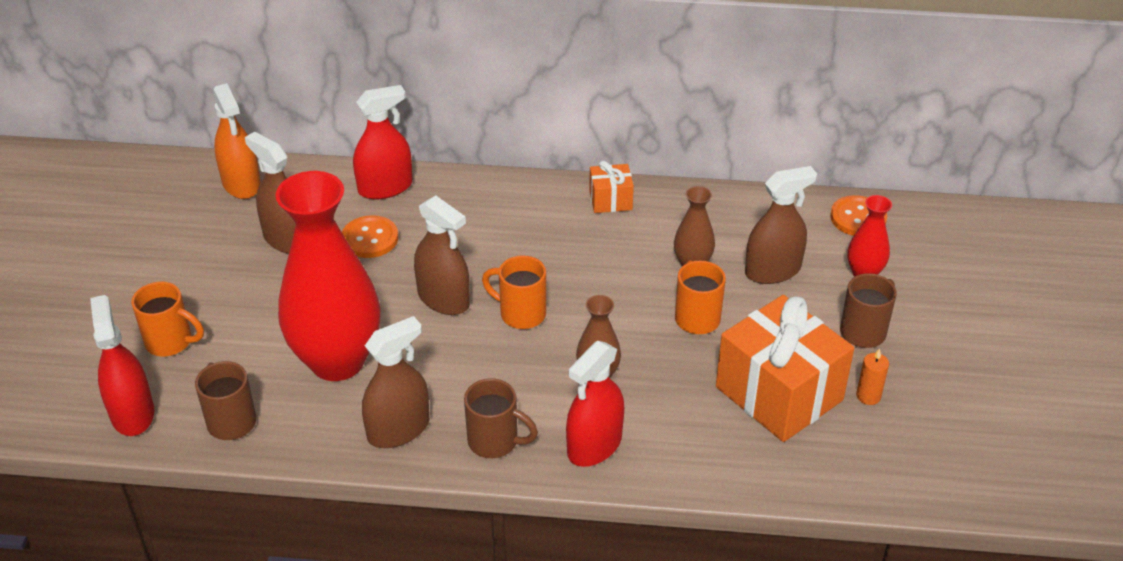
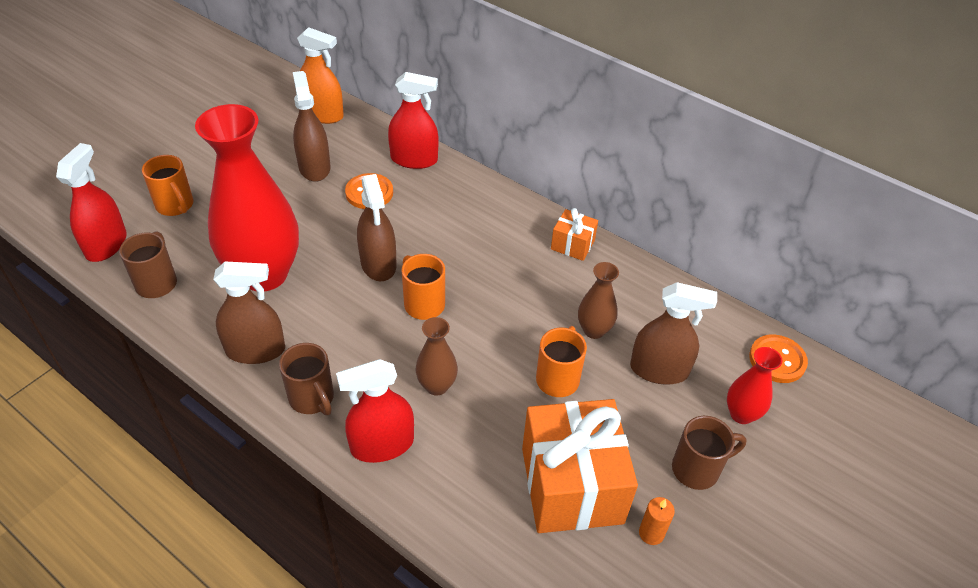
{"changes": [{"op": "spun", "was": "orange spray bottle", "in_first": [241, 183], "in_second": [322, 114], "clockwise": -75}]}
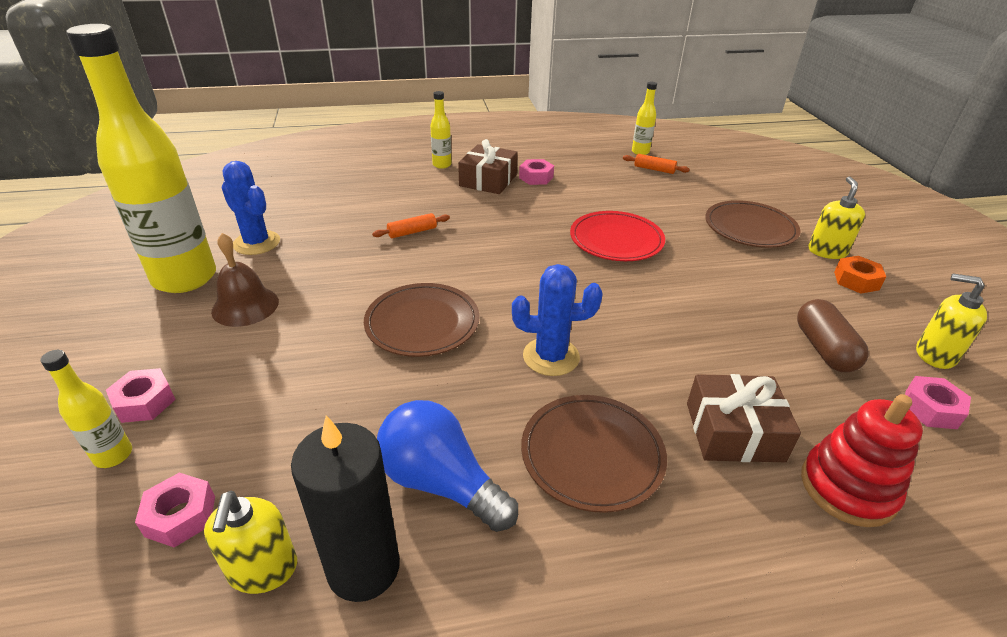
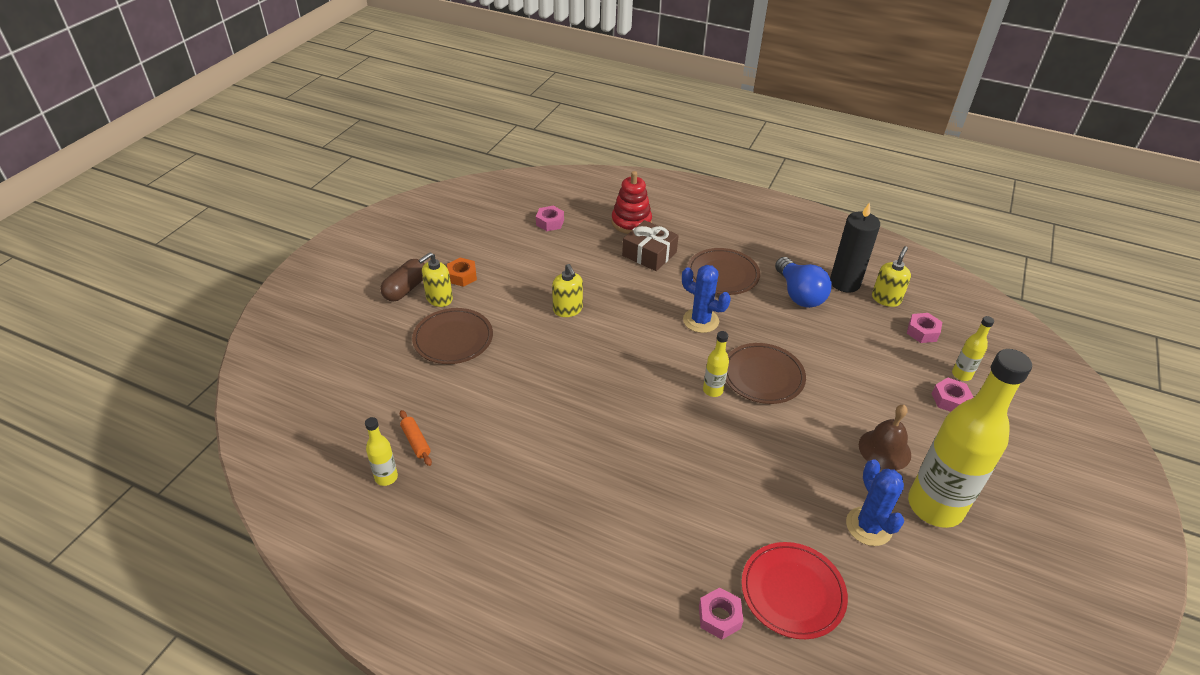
{"changes": [{"op": "relocated", "was": "yellow bottle", "in_first": [442, 165], "in_second": [713, 390]}, {"op": "missing", "was": "brown gift", "in_first": [488, 180]}, {"op": "relocated", "was": "pink nut", "in_first": [536, 177], "in_second": [719, 617]}, {"op": "relocated", "was": "red plate", "in_first": [616, 240], "in_second": [792, 592]}, {"op": "missing", "was": "orange rolling pin", "in_first": [412, 232]}, {"op": "relocated", "was": "yellow soap dispenser", "in_first": [935, 354], "in_second": [568, 310]}, {"op": "relocated", "was": "brown capsule", "in_first": [824, 349], "in_second": [406, 289]}]}
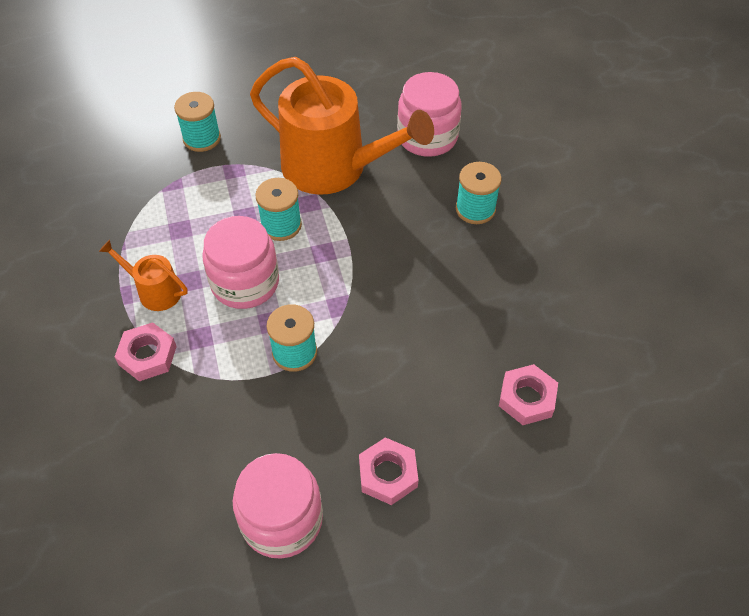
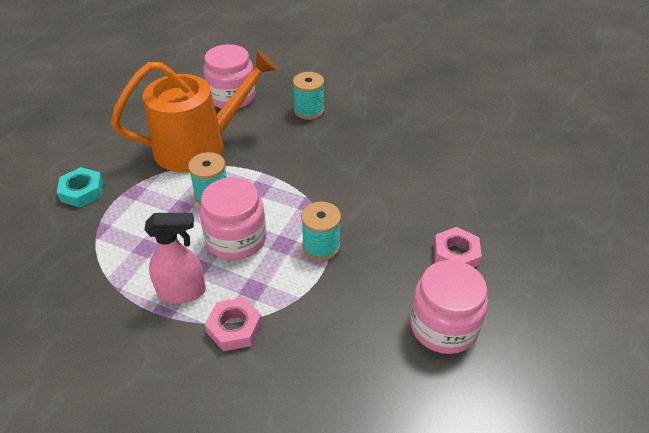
{"changes": [{"op": "exchanged", "was": "turquoise spool", "now": "turquoise nut", "in_first": [202, 138], "in_second": [82, 191]}, {"op": "exchanged", "was": "orange watering can", "now": "pink spray bottle", "in_first": [155, 291], "in_second": [182, 292]}, {"op": "missing", "was": "pink nut", "in_first": [527, 398]}]}
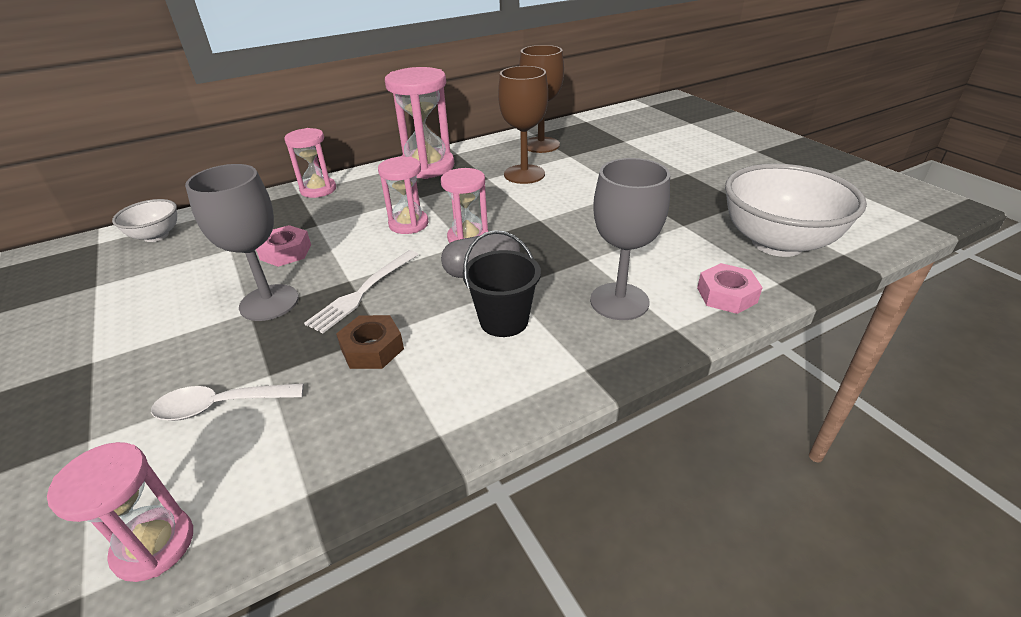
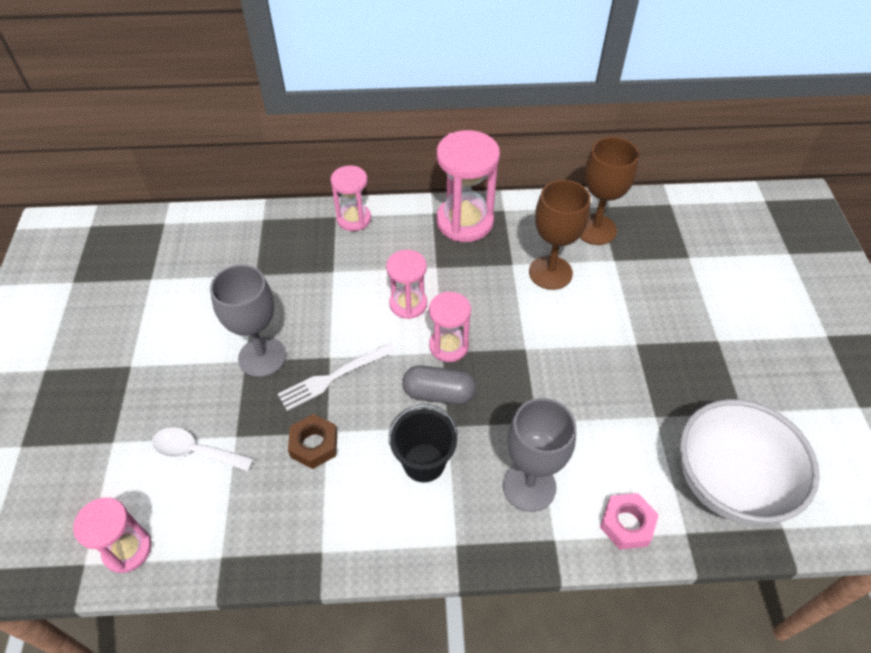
{"changes": [{"op": "missing", "was": "white bowl", "in_first": [156, 236]}, {"op": "missing", "was": "pink nut", "in_first": [286, 252]}]}
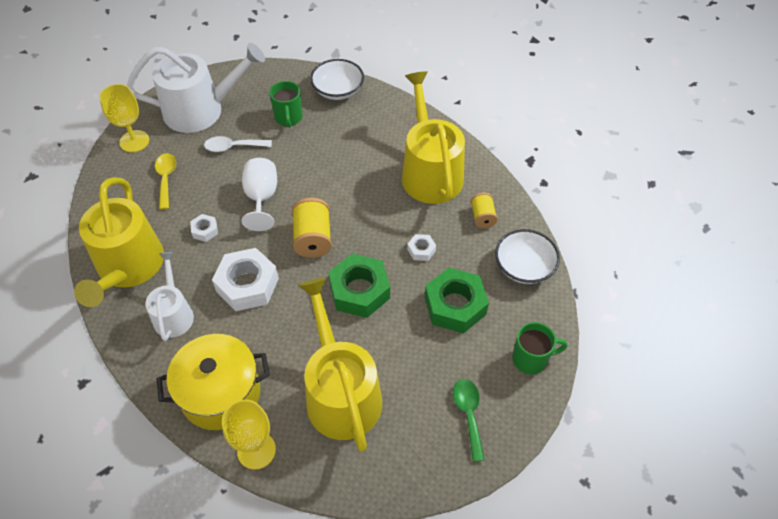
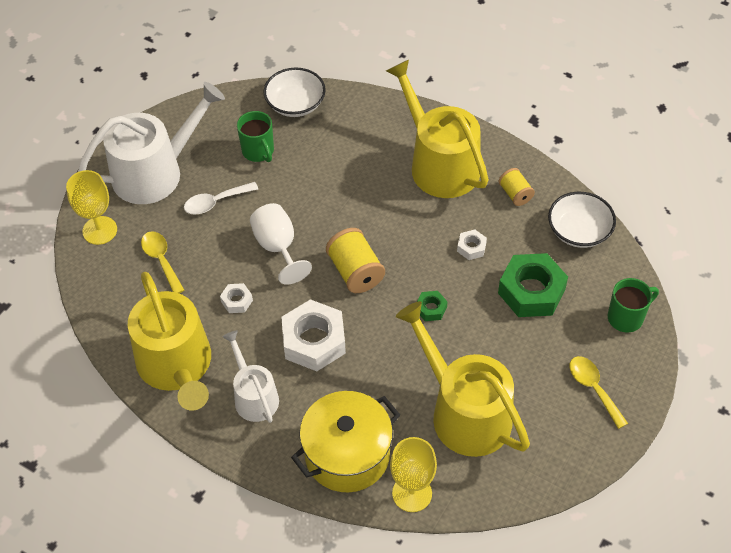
{"changes": [{"op": "size", "was": "green nut", "in_first": [359, 291], "in_second": [431, 309], "ratio": 0.47}, {"op": "colour", "was": "green spoon", "now": "yellow spoon", "in_first": [468, 414], "in_second": [593, 388]}]}
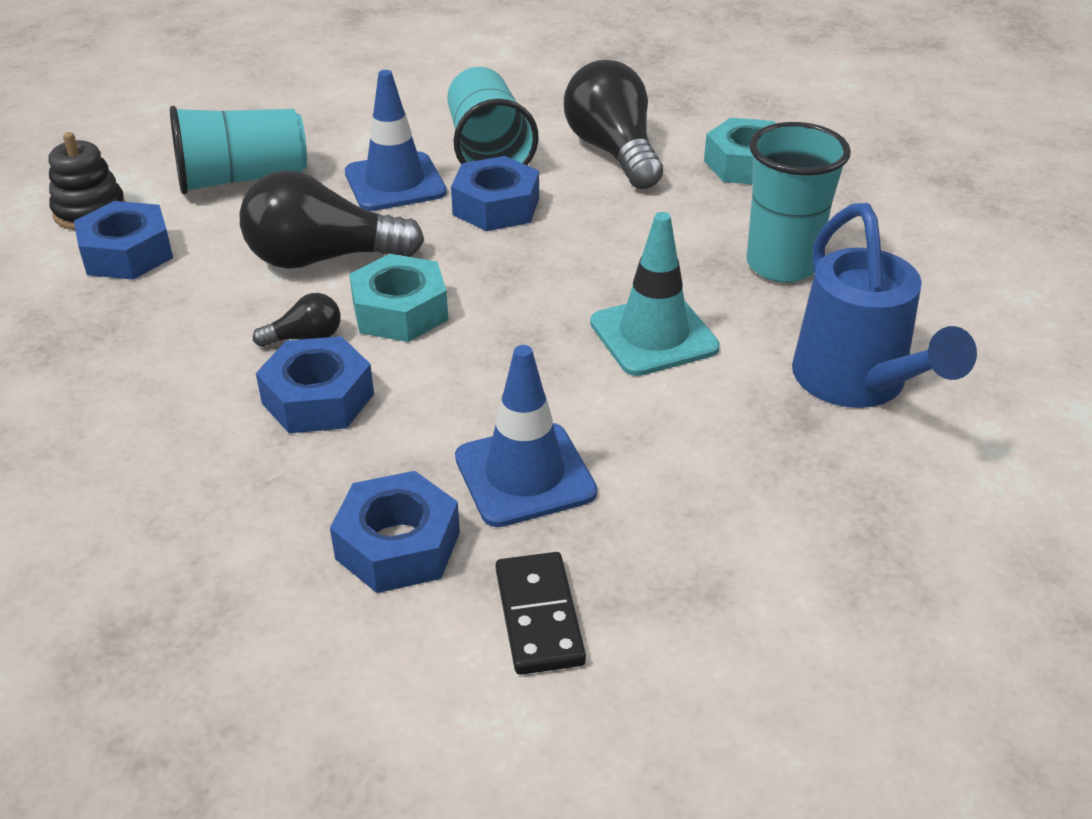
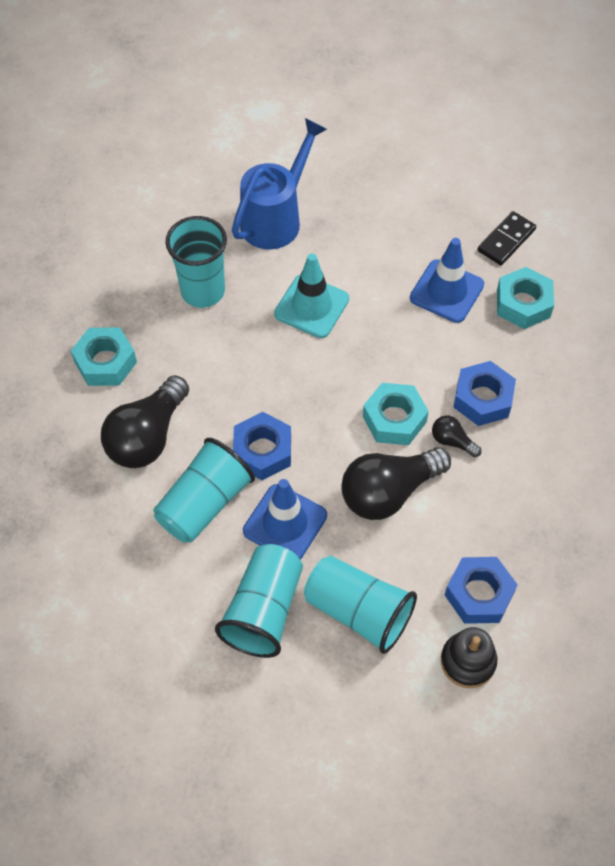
{"changes": [{"op": "spun", "was": "black light bulb", "in_first": [322, 258], "in_second": [388, 492], "clockwise": 105}, {"op": "colour", "was": "blue nut", "now": "turquoise nut", "in_first": [398, 545], "in_second": [523, 304]}, {"op": "appeared", "now": "turquoise cup", "in_second": [263, 610]}]}
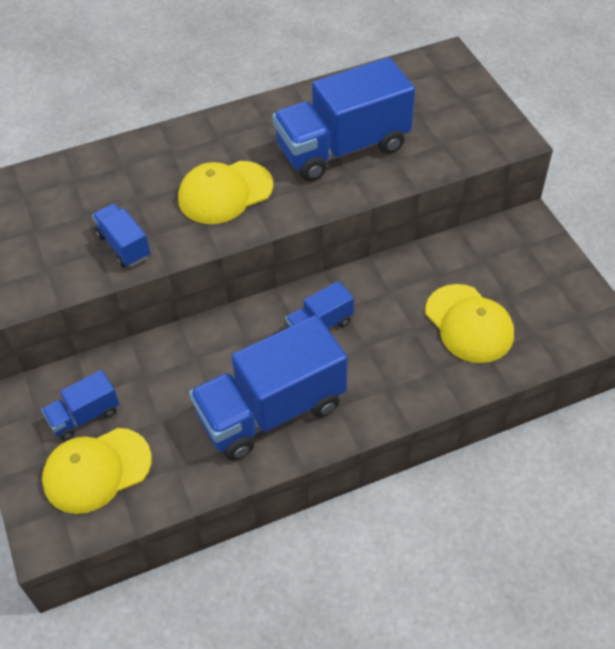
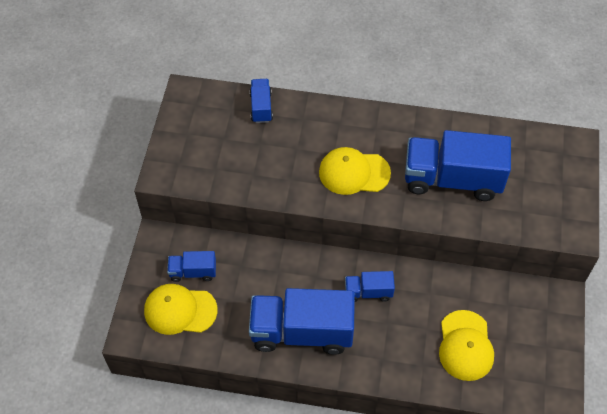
{"changes": [{"op": "relocated", "was": "blue truck", "in_first": [124, 246], "in_second": [261, 107]}]}
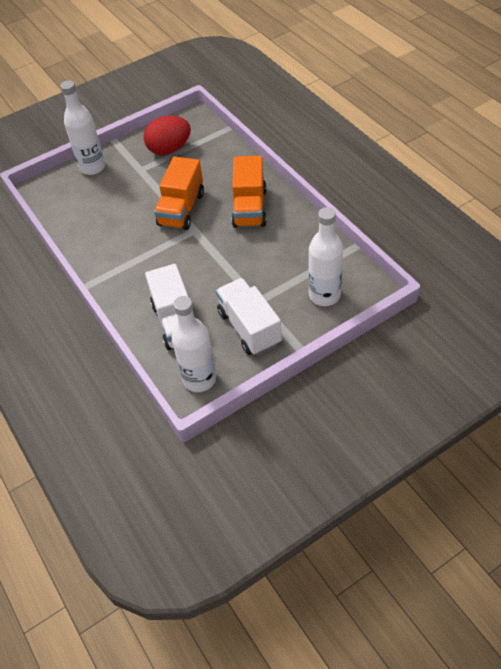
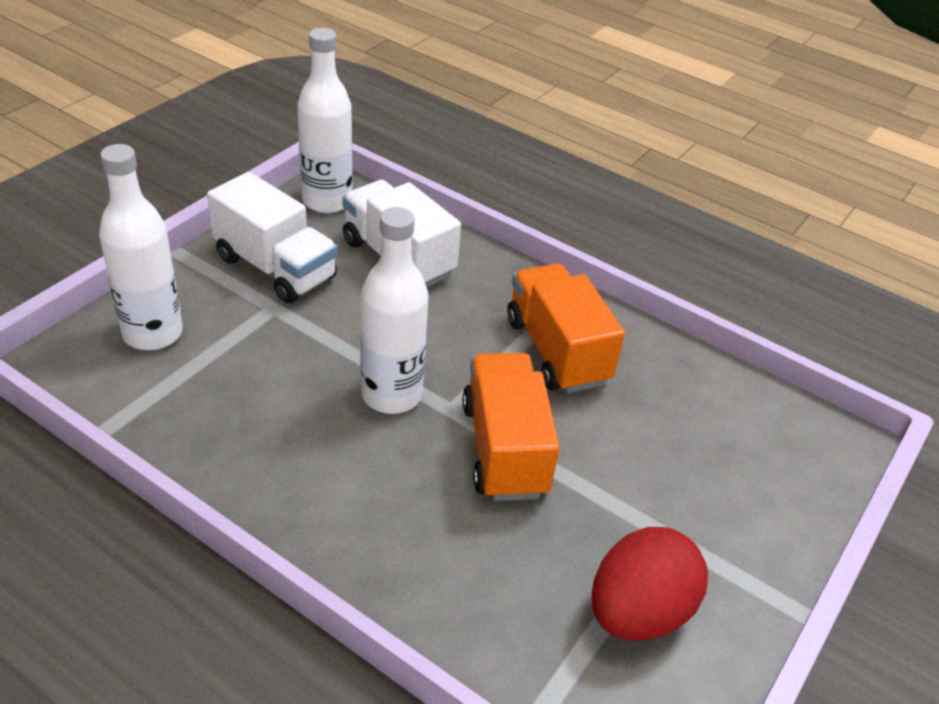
{"changes": [{"op": "relocated", "was": "white bottle", "in_first": [92, 167], "in_second": [391, 395]}, {"op": "relocated", "was": "orange truck", "in_first": [250, 208], "in_second": [556, 351]}]}
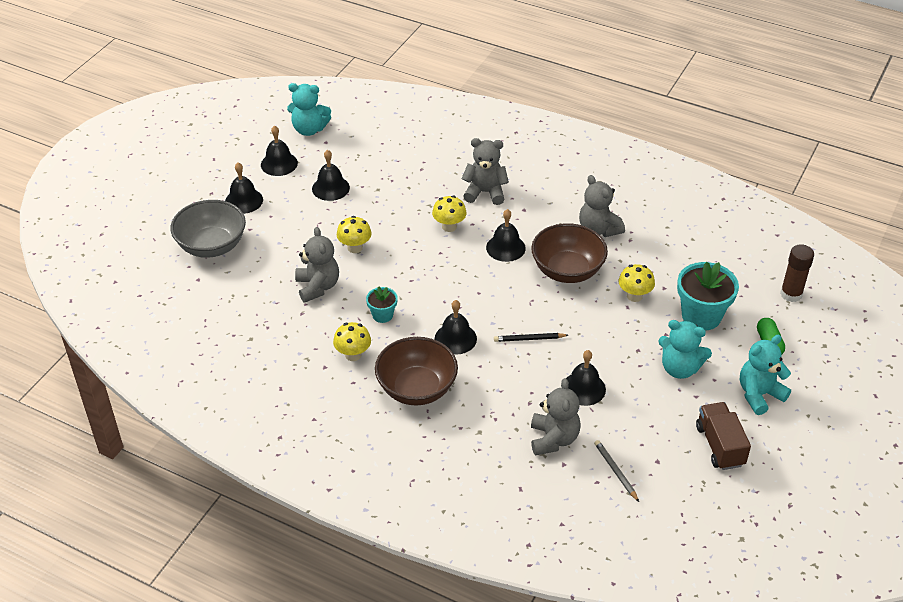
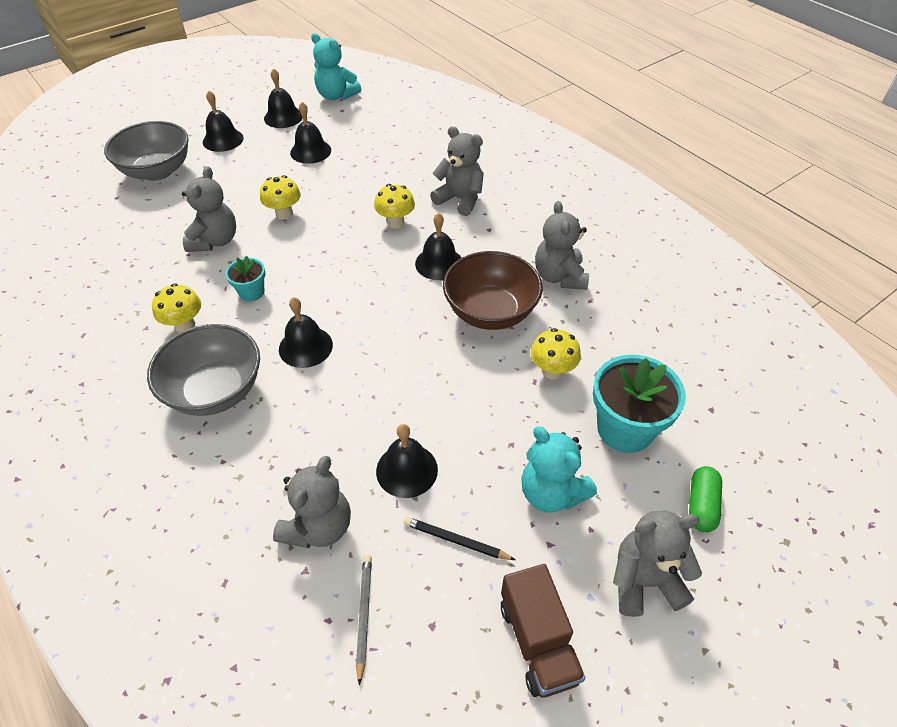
{"changes": [{"op": "missing", "was": "brown glue stick", "in_first": [791, 294]}, {"op": "relocated", "was": "black pencil", "in_first": [529, 339], "in_second": [456, 540]}, {"op": "colour", "was": "turquoise teddy bear", "now": "grey teddy bear", "in_first": [759, 394], "in_second": [644, 581]}, {"op": "colour", "was": "brown bowl", "now": "grey bowl", "in_first": [416, 388], "in_second": [215, 391]}, {"op": "spun", "was": "brown truck", "in_first": [720, 445], "in_second": [538, 642], "clockwise": 150}]}
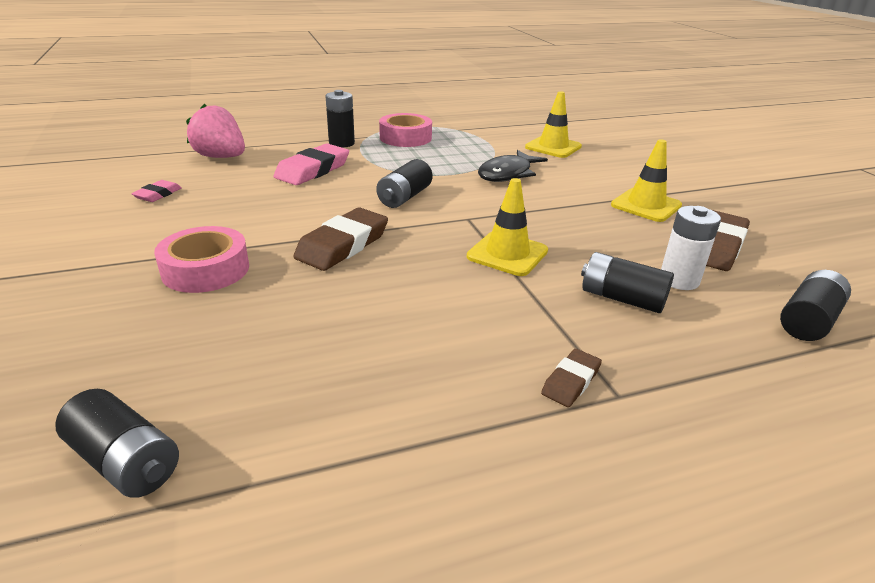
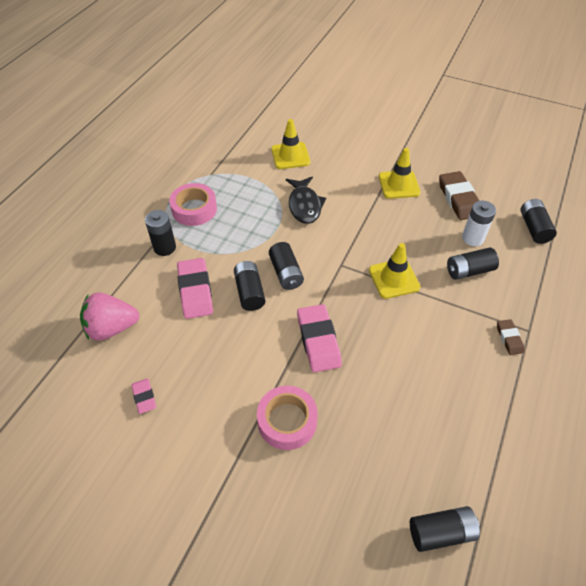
{"changes": [{"op": "colour", "was": "brown eraser", "now": "pink eraser", "in_first": [342, 245], "in_second": [318, 340]}, {"op": "appeared", "now": "black battery", "in_second": [249, 292]}]}
